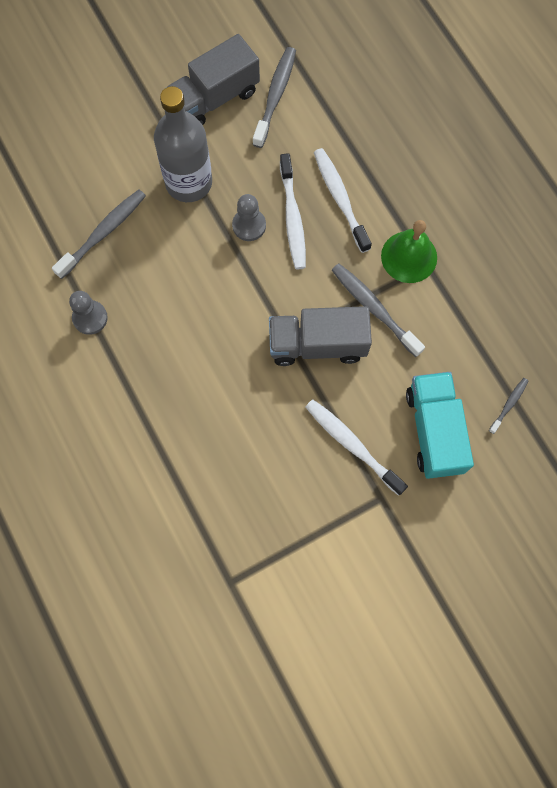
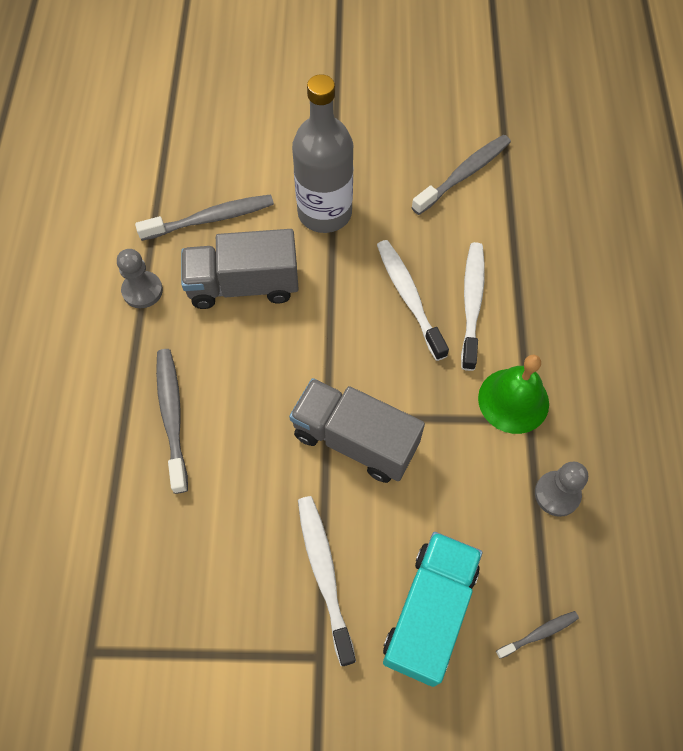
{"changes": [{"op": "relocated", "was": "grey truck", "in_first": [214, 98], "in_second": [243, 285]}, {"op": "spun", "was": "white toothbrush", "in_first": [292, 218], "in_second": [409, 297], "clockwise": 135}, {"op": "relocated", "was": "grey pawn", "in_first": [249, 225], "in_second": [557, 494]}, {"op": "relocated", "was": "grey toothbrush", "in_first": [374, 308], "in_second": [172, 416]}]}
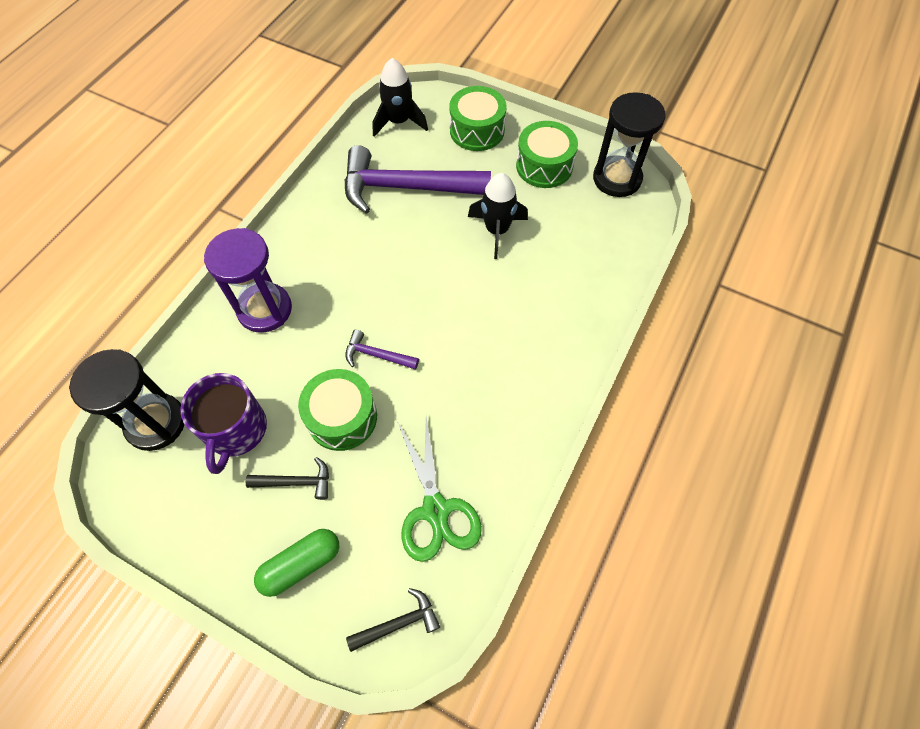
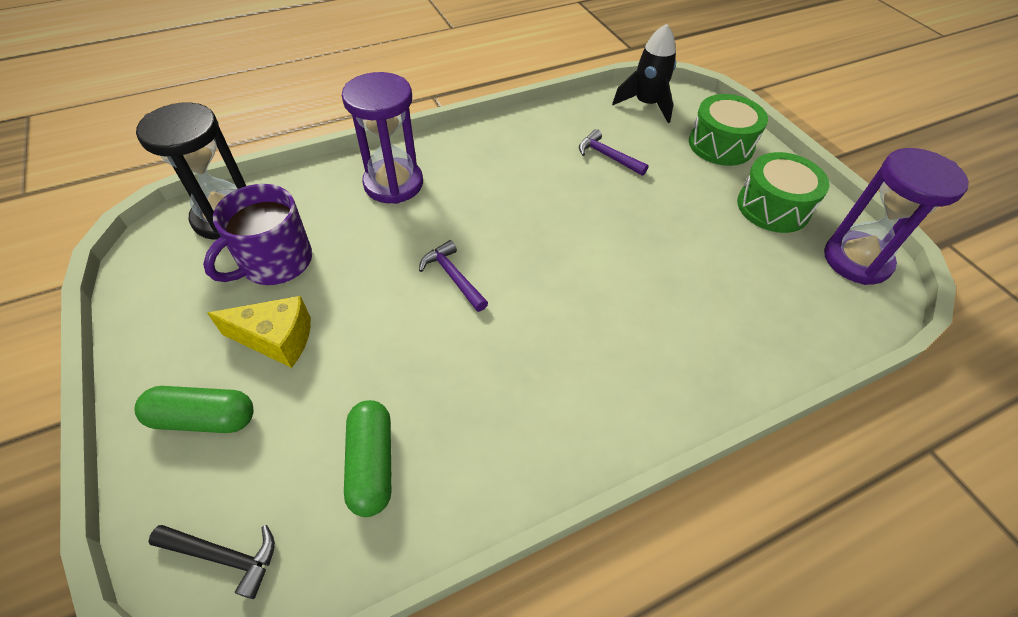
{"changes": [{"op": "colour", "was": "black hourglass", "now": "purple hourglass", "in_first": [617, 179], "in_second": [856, 260]}, {"op": "size", "was": "purple hammer", "in_first": [405, 188], "in_second": [607, 156], "ratio": 0.44}, {"op": "missing", "was": "black rocket", "in_first": [497, 230]}, {"op": "missing", "was": "green drum", "in_first": [342, 417]}, {"op": "exchanged", "was": "green scissors", "now": "green capsule", "in_first": [435, 510], "in_second": [372, 464]}, {"op": "exchanged", "was": "black hammer", "now": "yellow cheese", "in_first": [296, 482], "in_second": [277, 339]}]}
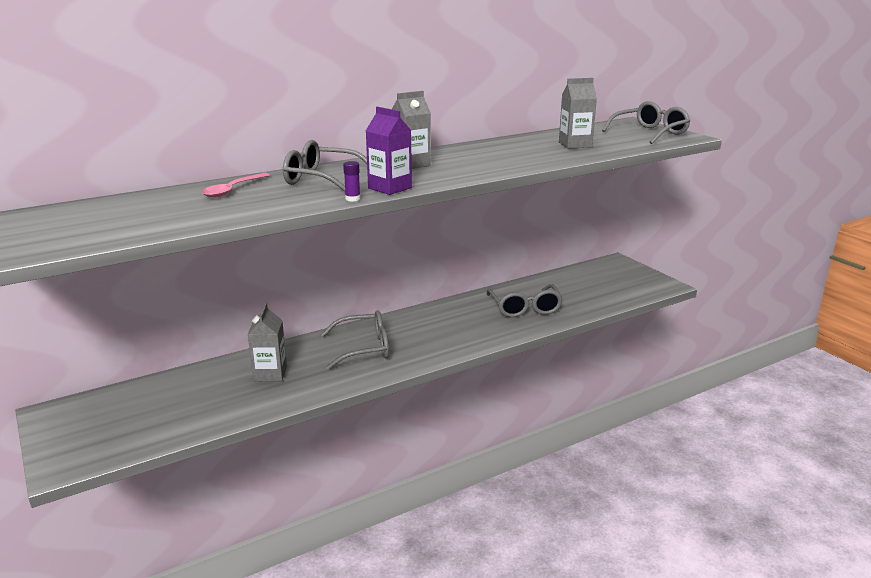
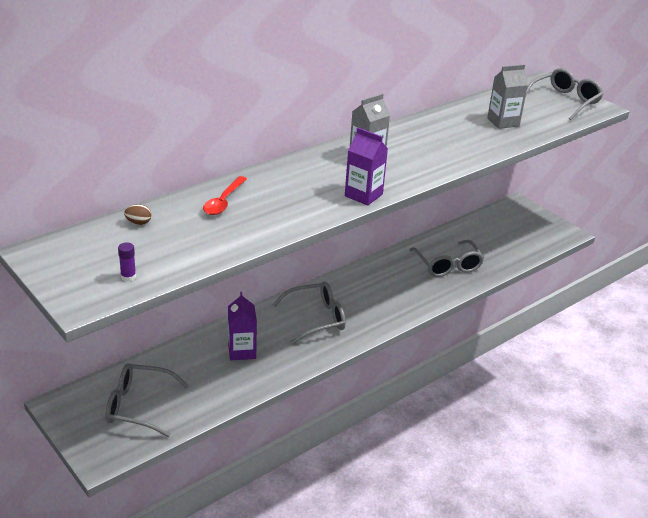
{"changes": [{"op": "relocated", "was": "grey glasses", "in_first": [321, 179], "in_second": [138, 406]}, {"op": "relocated", "was": "purple glue stick", "in_first": [352, 199], "in_second": [128, 277]}, {"op": "colour", "was": "pink spoon", "now": "red spoon", "in_first": [232, 190], "in_second": [223, 201]}, {"op": "colour", "was": "grey carton", "now": "purple carton", "in_first": [270, 373], "in_second": [242, 351]}, {"op": "appeared", "now": "brown egg", "in_second": [138, 223]}]}
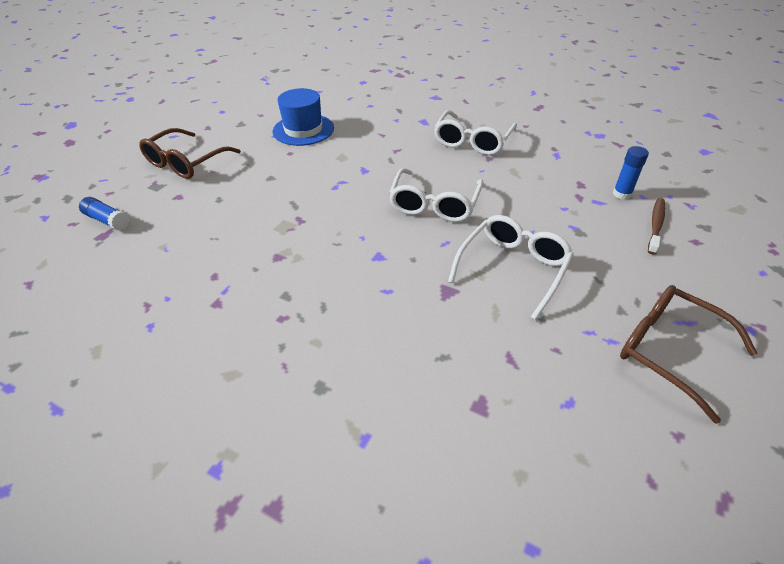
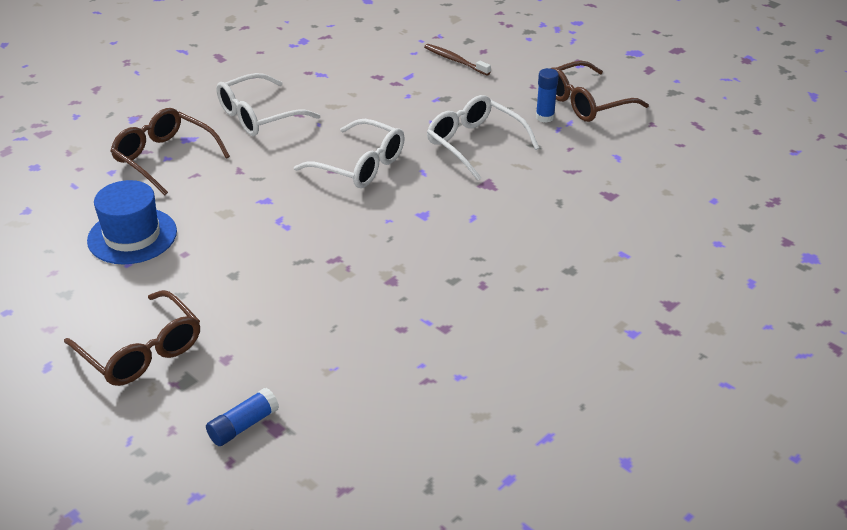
{"changes": [{"op": "spun", "was": "white glasses", "in_first": [472, 141], "in_second": [258, 116], "clockwise": 105}, {"op": "relocated", "was": "blue glue stick", "in_first": [622, 194], "in_second": [545, 117]}, {"op": "appeared", "now": "brown glasses", "in_second": [165, 158]}]}
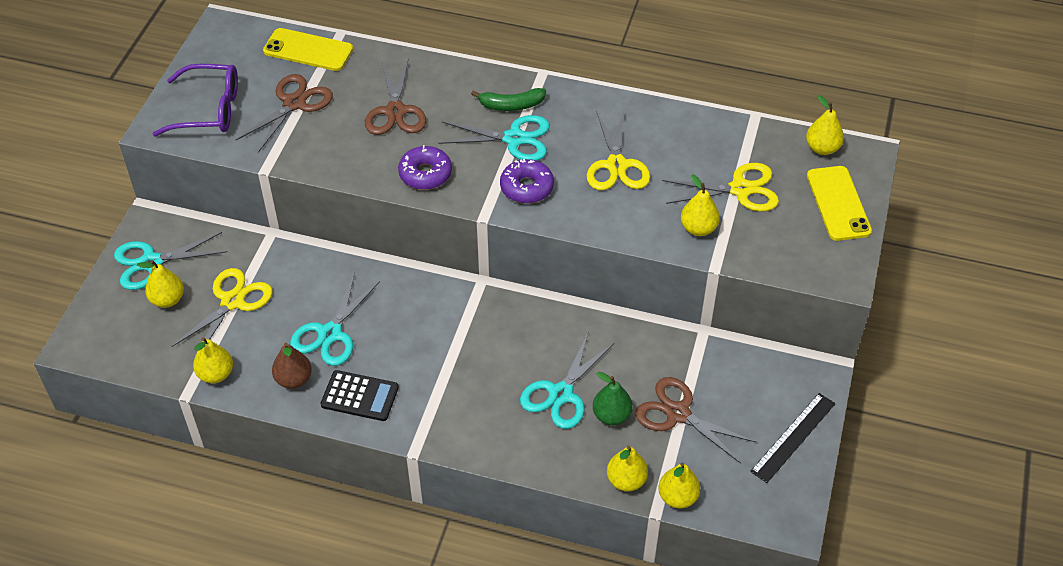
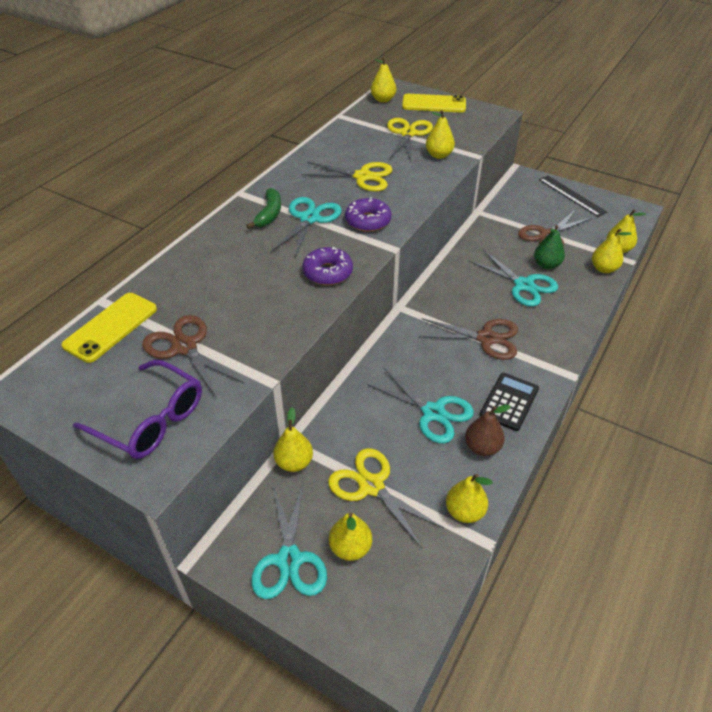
{"changes": [{"op": "relocated", "was": "brown scissors", "in_first": [395, 111], "in_second": [486, 338]}, {"op": "spun", "was": "purple glasses", "in_first": [209, 110], "in_second": [151, 420], "clockwise": 105}, {"op": "appeared", "now": "yellow pear", "in_second": [294, 462]}]}
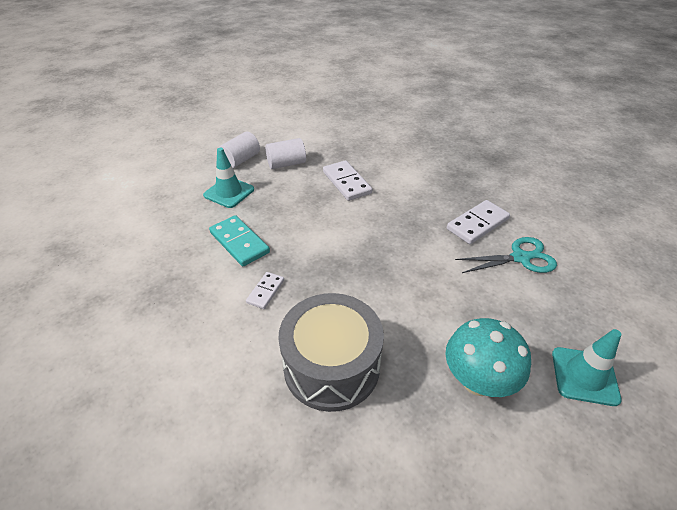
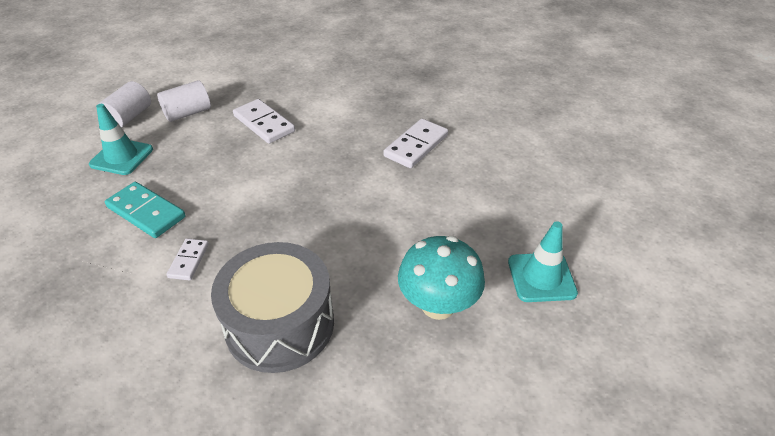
{"changes": [{"op": "missing", "was": "turquoise scissors", "in_first": [520, 258]}]}
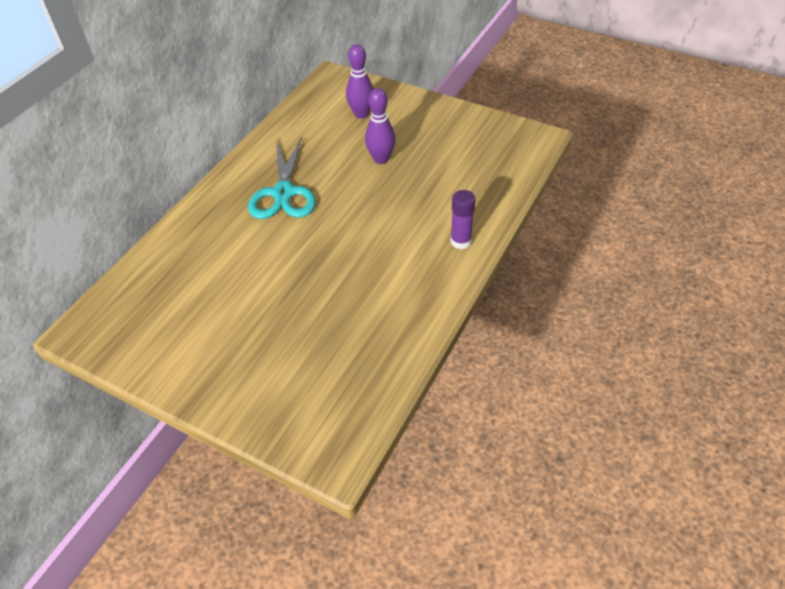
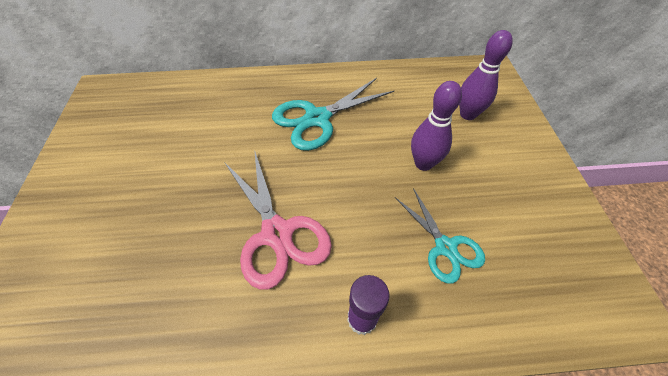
{"changes": [{"op": "appeared", "now": "pink scissors", "in_second": [277, 233]}, {"op": "appeared", "now": "turquoise scissors", "in_second": [445, 247]}]}
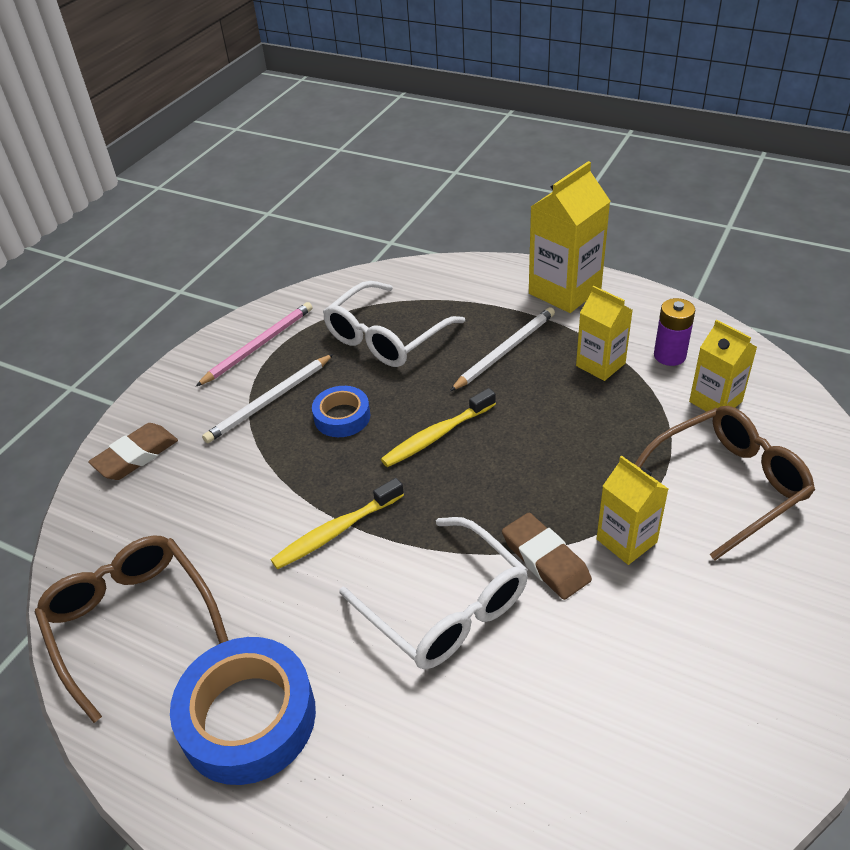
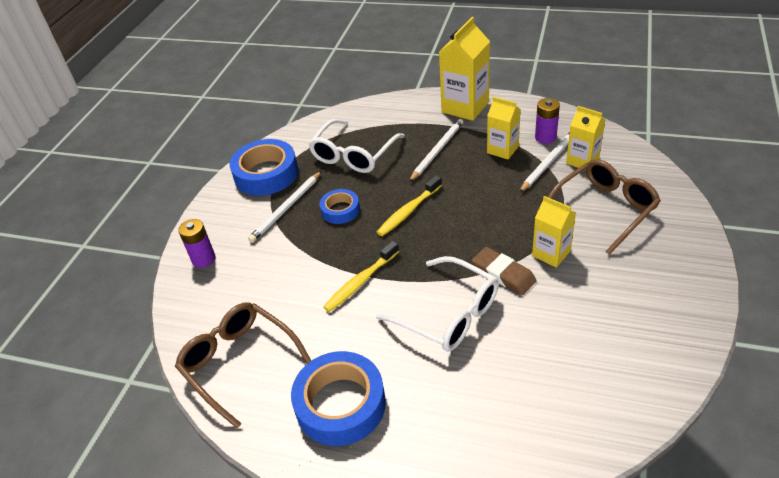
{"changes": [{"op": "exchanged", "was": "pink pencil", "now": "blue tape", "in_first": [259, 345], "in_second": [266, 174]}, {"op": "exchanged", "was": "brown eraser", "now": "purple battery", "in_first": [136, 456], "in_second": [203, 259]}, {"op": "appeared", "now": "white pencil", "in_second": [549, 162]}]}
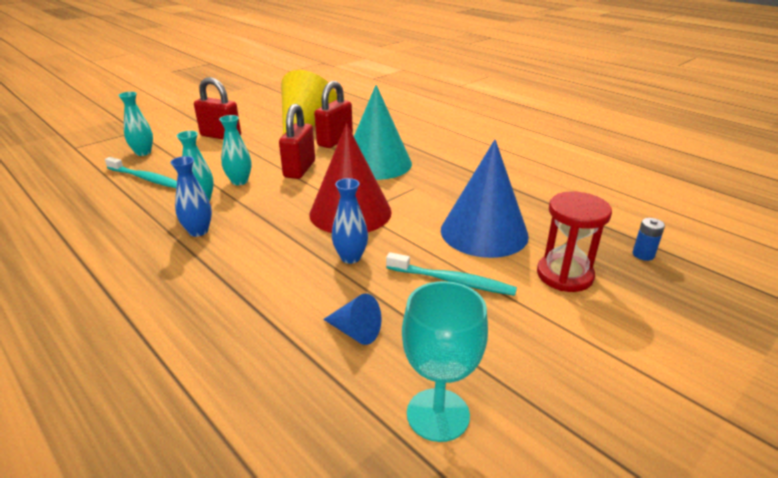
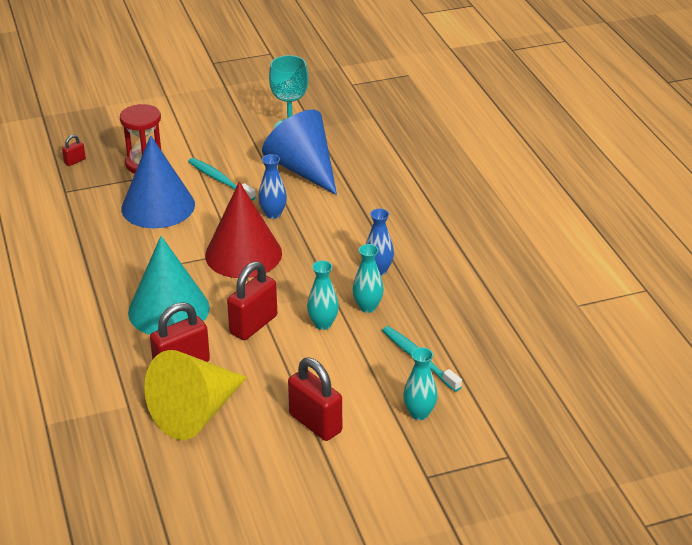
{"changes": [{"op": "exchanged", "was": "blue battery", "now": "red padlock", "in_first": [643, 254], "in_second": [75, 161]}, {"op": "size", "was": "blue cone", "in_first": [355, 331], "in_second": [303, 169], "ratio": 2.27}]}
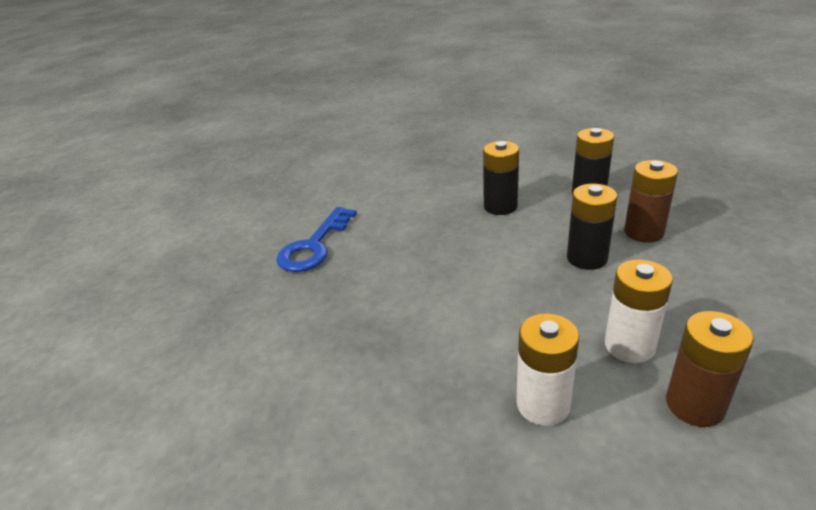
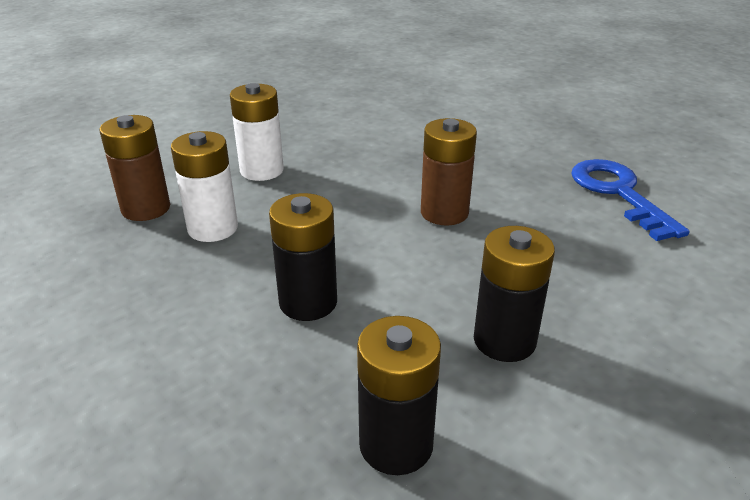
{"changes": [{"op": "relocated", "was": "brown battery", "in_first": [643, 232], "in_second": [444, 213]}]}
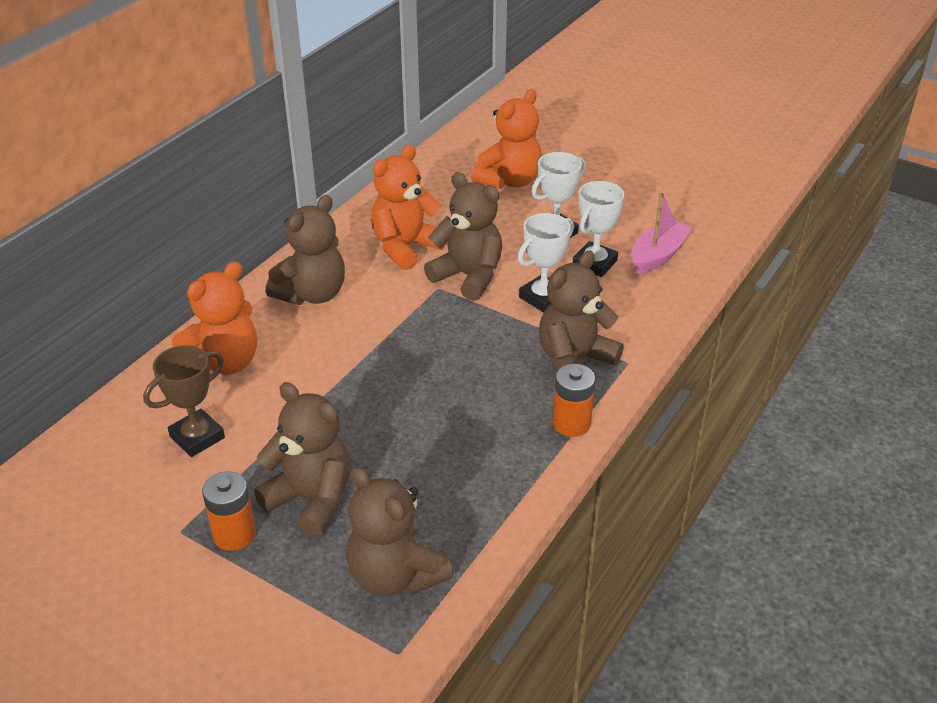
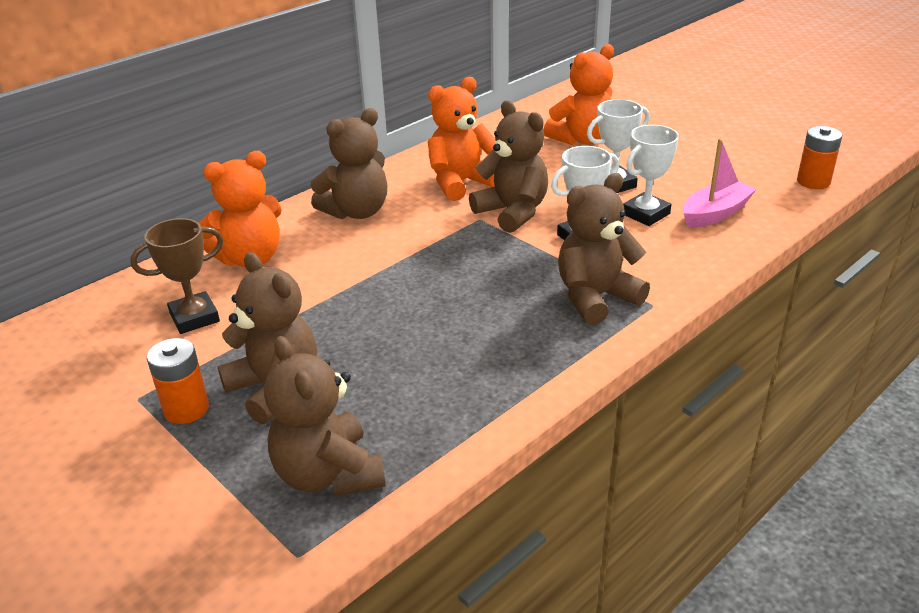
{"changes": [{"op": "relocated", "was": "orange battery", "in_first": [571, 423], "in_second": [813, 182]}]}
